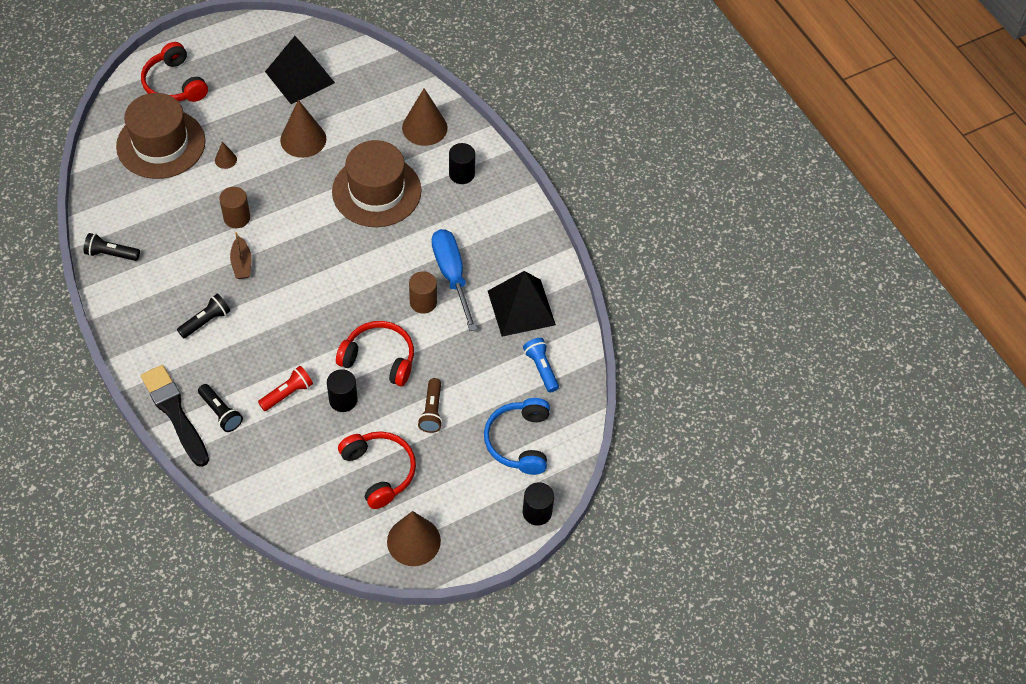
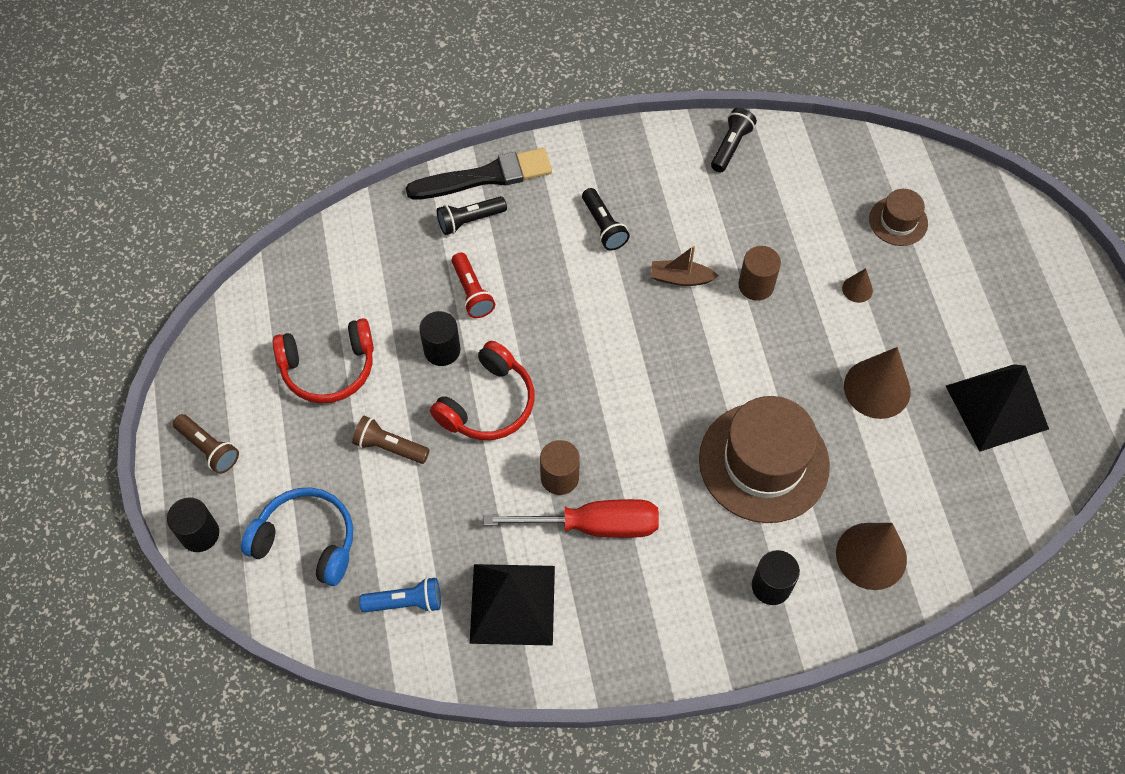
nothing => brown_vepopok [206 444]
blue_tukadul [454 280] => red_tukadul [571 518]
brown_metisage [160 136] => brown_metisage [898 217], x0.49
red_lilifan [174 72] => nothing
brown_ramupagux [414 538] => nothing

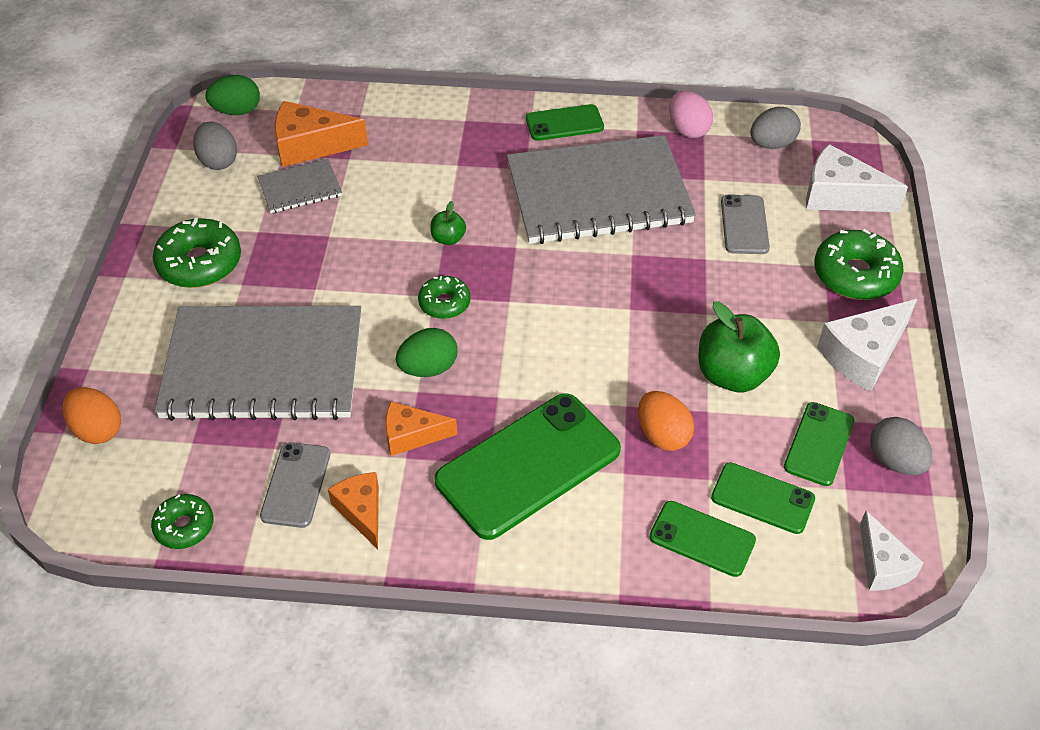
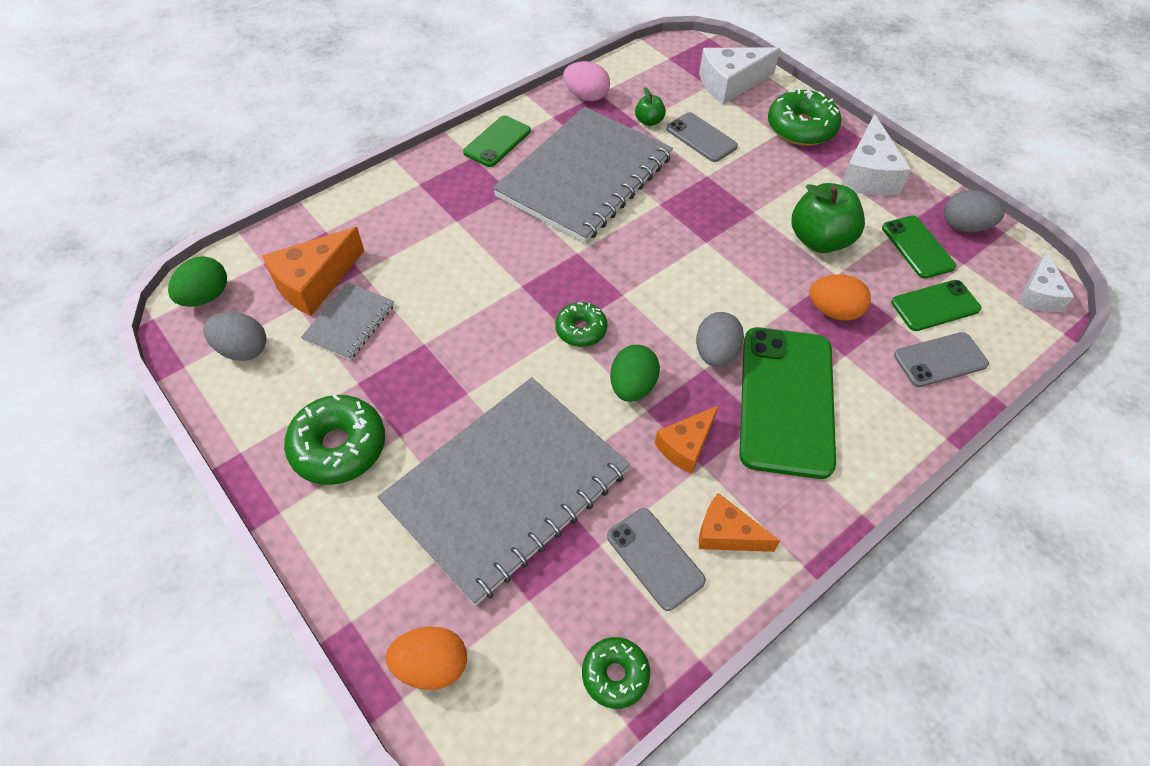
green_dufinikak [448 223] => green_dufinikak [650 106], move
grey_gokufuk [775 128] => grey_gokufuk [720 339], move
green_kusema [703 539] => grey_kusema [941 359]
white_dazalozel [892 551] => white_dazalozel [1046 281], 75 degrees clockwise

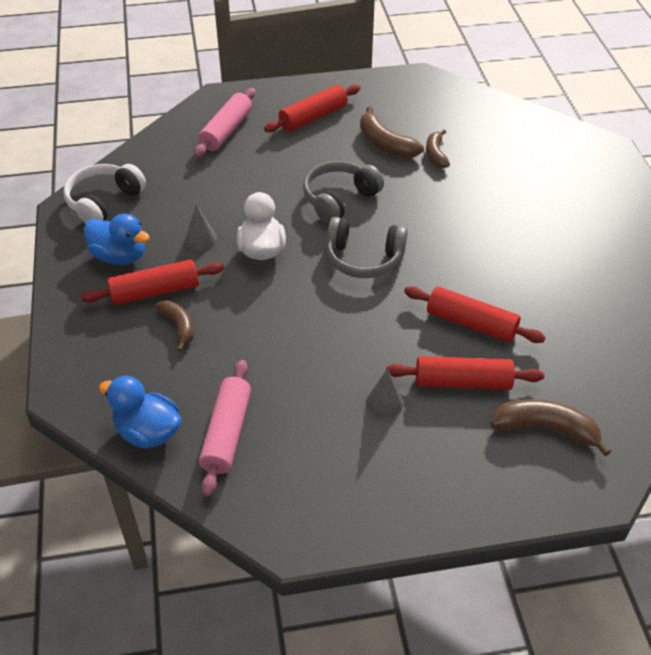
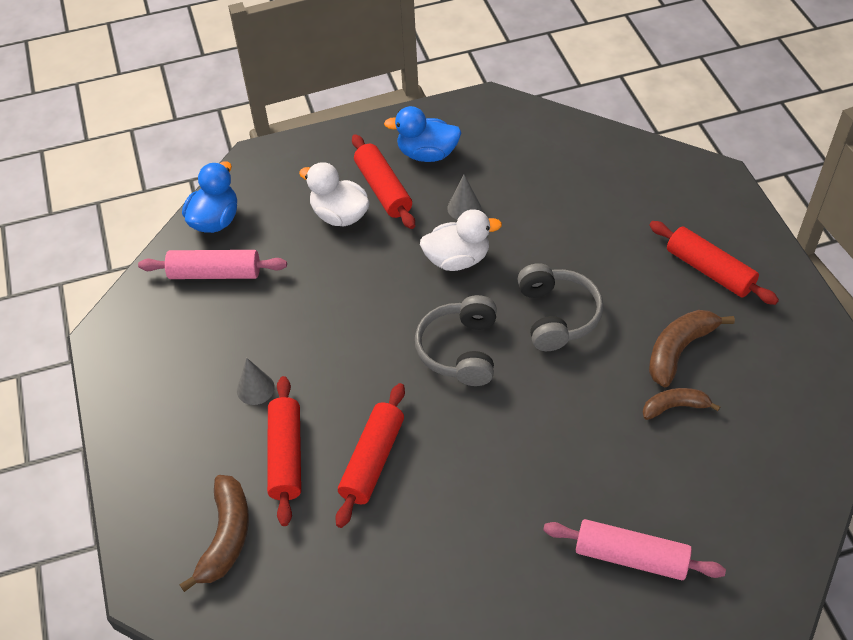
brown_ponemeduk [174 326] => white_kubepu [334 194]
blue_kubepu [117 239] => blue_kubepu [422 134], 75 degrees clockwise
grey_lilifan [343 192] => grey_lilifan [560 307], 45 degrees clockwise
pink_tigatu [224 122] => pink_tigatu [634 549], move
white_lilifan [104 194] => nothing

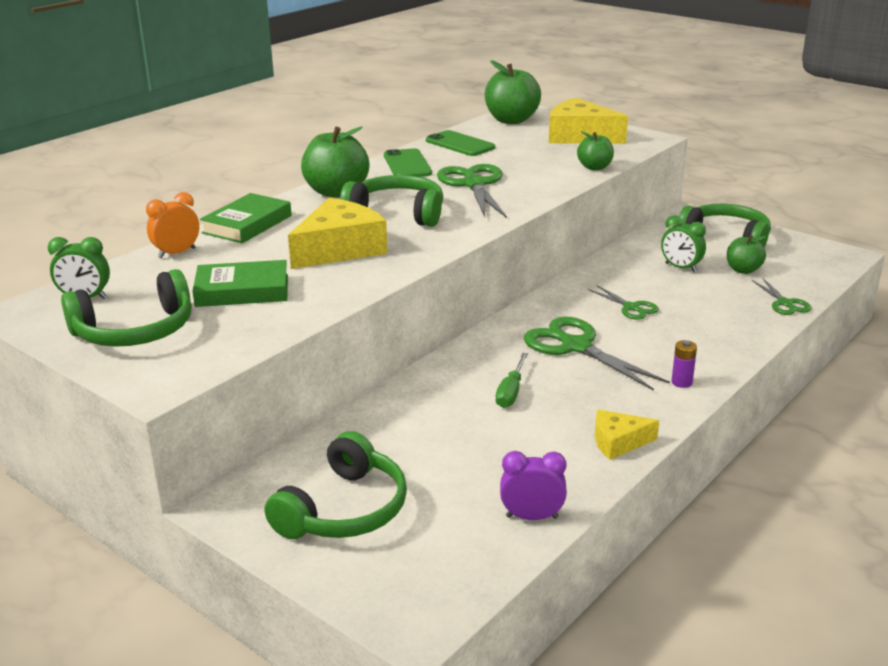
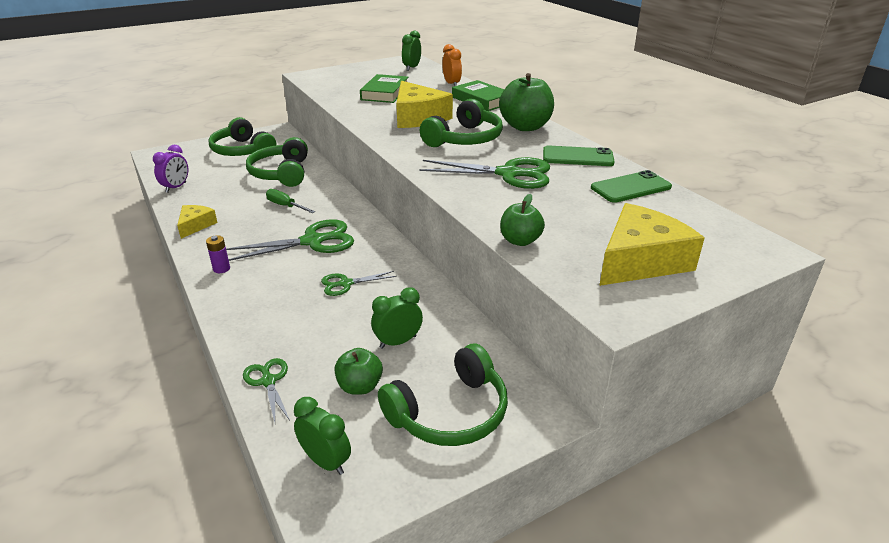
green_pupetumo [782 296] => green_pupetumo [266 390], 60 degrees clockwise
green_lilifan [126 308] => green_lilifan [277 162], move
nothing => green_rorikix [322 436]
green_dufinikak [513 92] => nothing

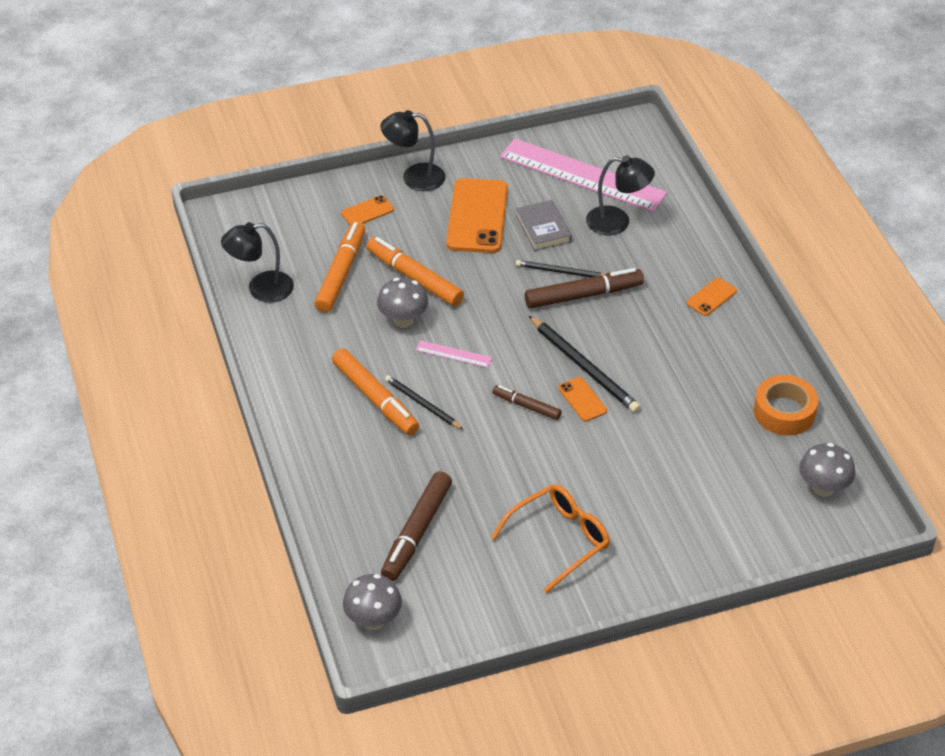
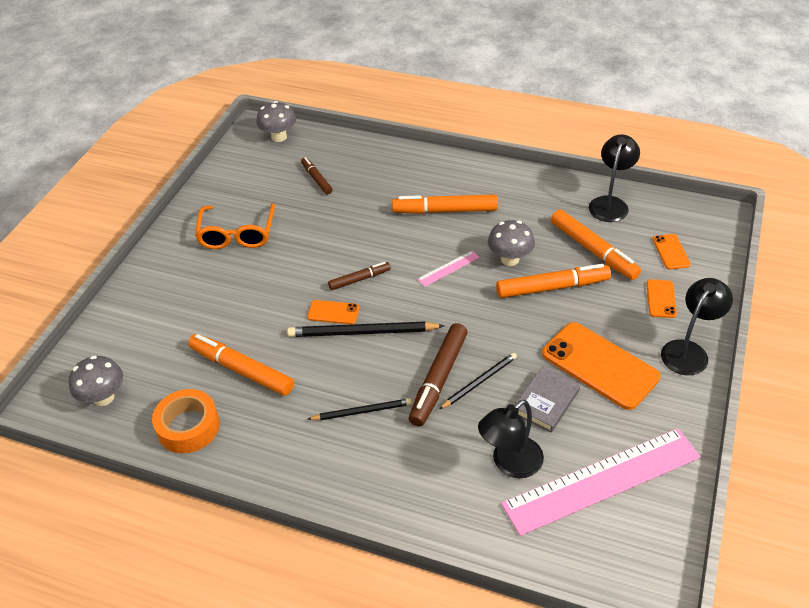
nothing => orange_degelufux [241 365]
brown_degelufux [416 526] => brown_degelufux [317 175], x0.58
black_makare [424 402] => black_makare [360 409], move
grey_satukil [544 225] => grey_satukil [547 400], 75 degrees counterclockwise
orange_kusema [711 297] => orange_kusema [672 252], move

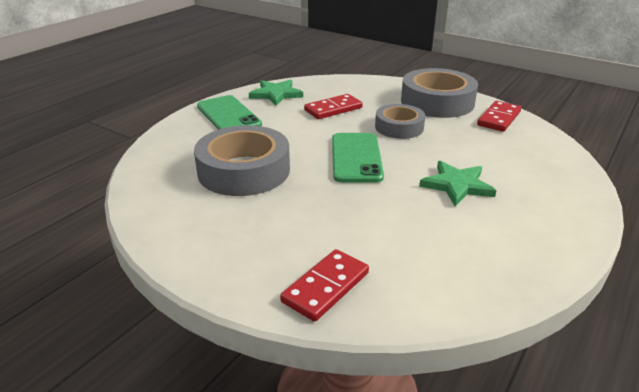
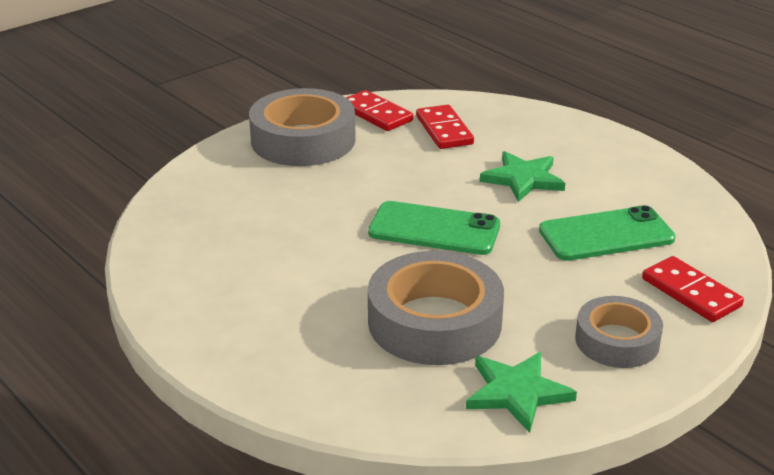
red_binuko [333 106] => red_binuko [445 127], move
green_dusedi [276 93] => green_dusedi [521 392], move
green_kusema [229 112] => green_kusema [607 233], move
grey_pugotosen [400 121] => grey_pugotosen [619 332], move

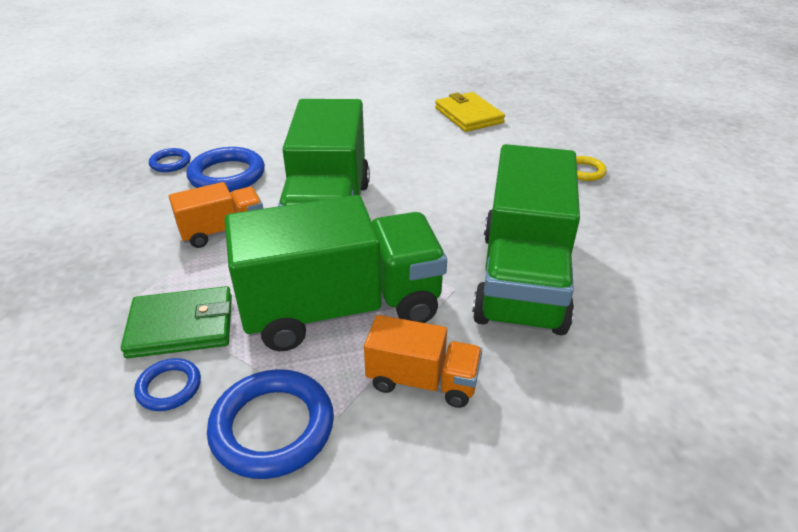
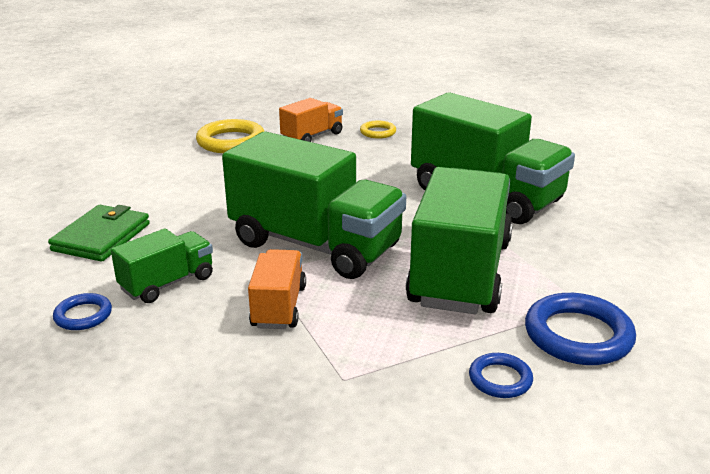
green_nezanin [176 322] => green_nezanin [99 233], move
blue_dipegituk [225 169] => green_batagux [162 266]
yellow_nezanin [470 112] => yellow_dipegituk [230 136]
orange_batagux [423 361] => orange_batagux [311 120], move

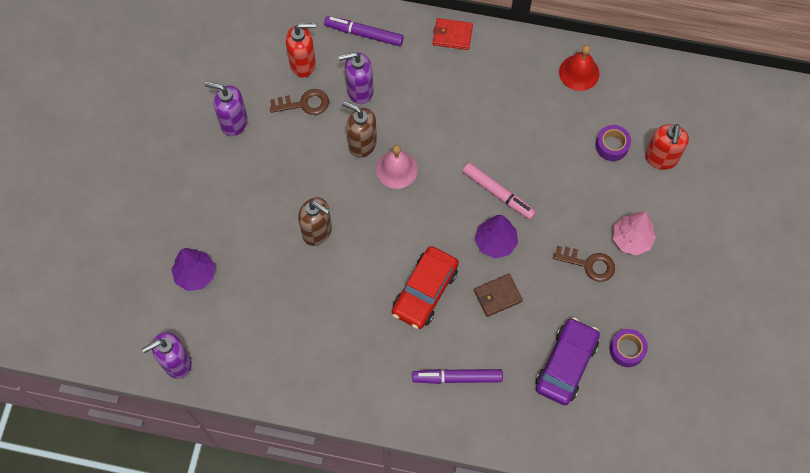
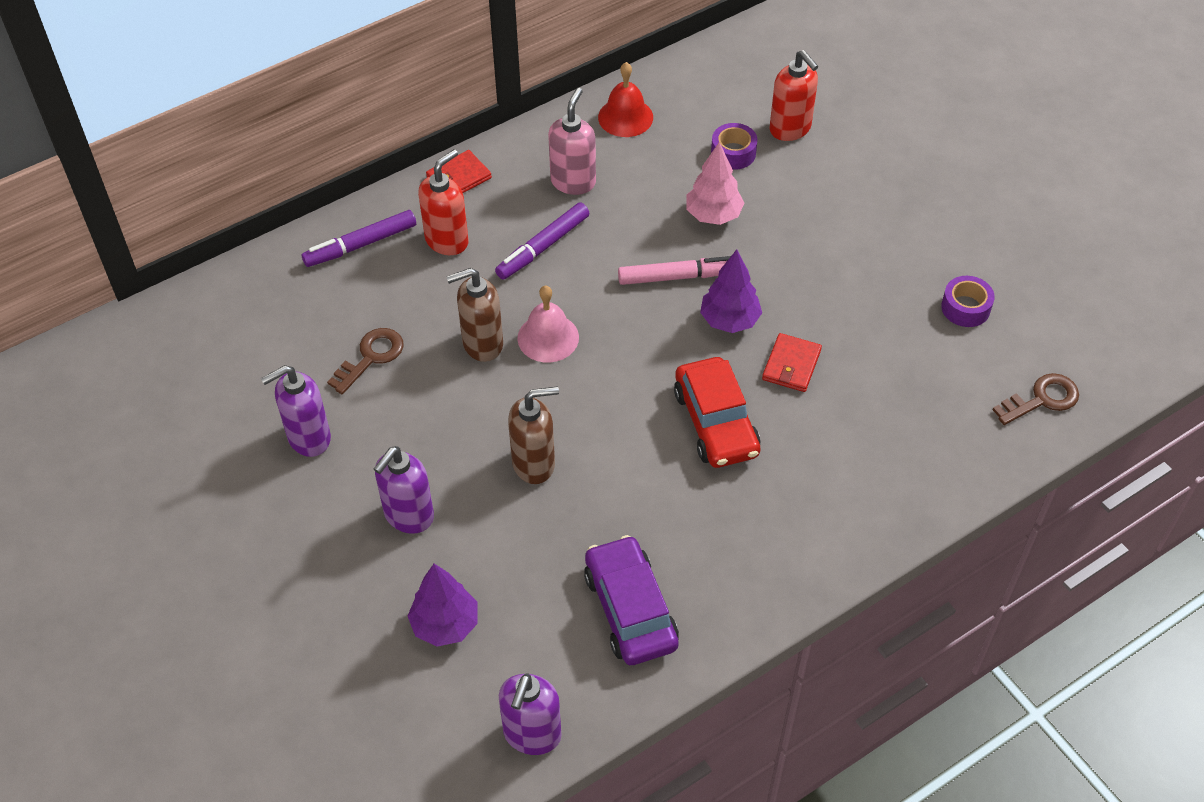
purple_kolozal [355 78] => purple_kolozal [404 490], move
red_kolozal [301 50] => red_kolozal [443 202], move
purple_degelufux [457 376] => purple_degelufux [542 241], move
nothing => pink_kolozal [572 141]
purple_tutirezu [567 361] => purple_tutirezu [631 600], move
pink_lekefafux [634 233] => pink_lekefafux [715 183], move
brown_nezanin [498 295] => red_nezanin [792 362]
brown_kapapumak [584 264] => brown_kapapumak [1036 399], move

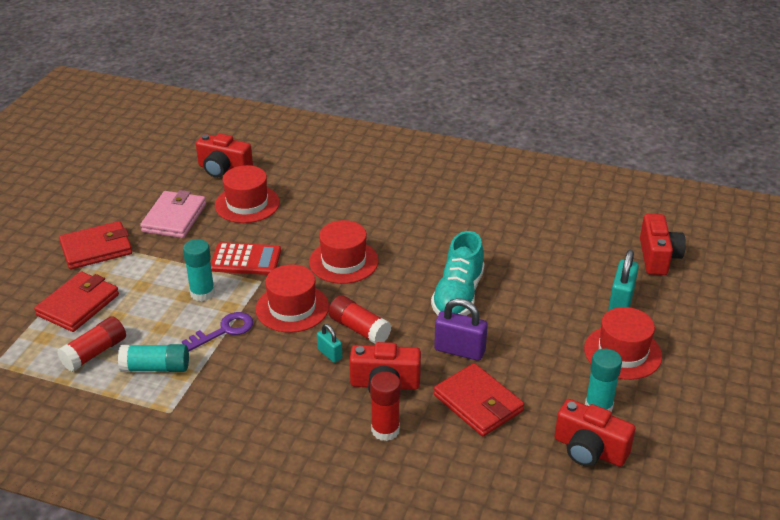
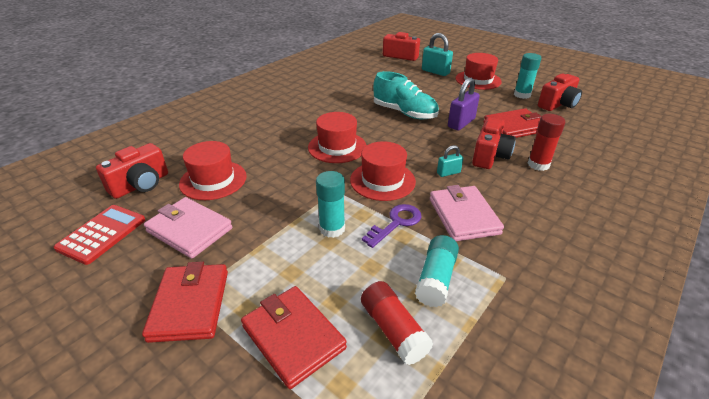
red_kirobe [246 258] => red_kirobe [99 235], move
purple_kapapumak [217 331] => purple_kapapumak [392 226], 60 degrees clockwise
nothing => pink_nezanin [467 213]
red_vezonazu [359 319] => nothing

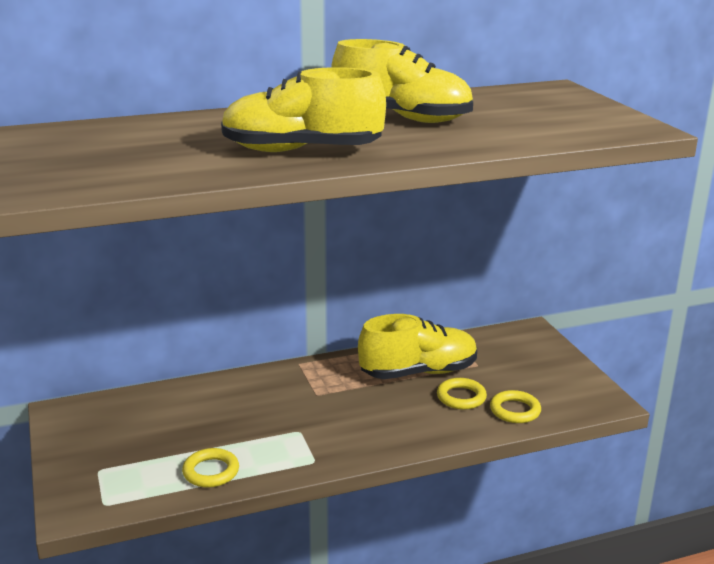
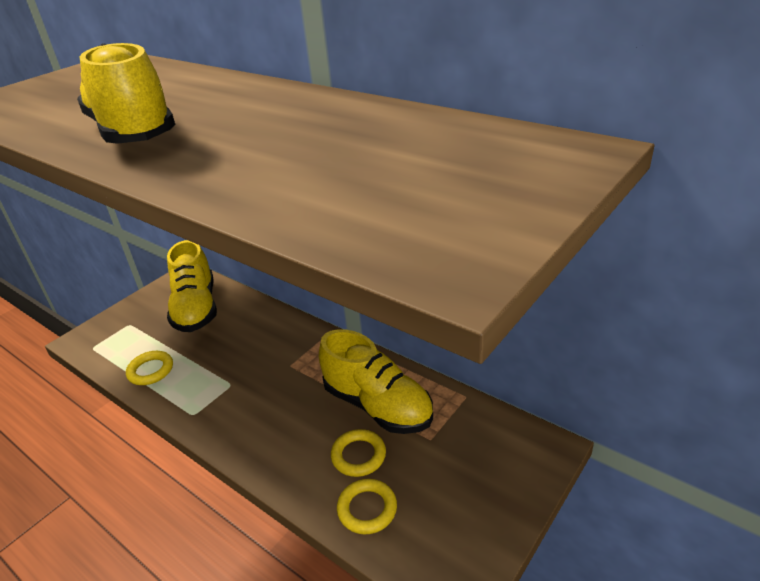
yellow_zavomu [402 81] => yellow_zavomu [192 286], move

